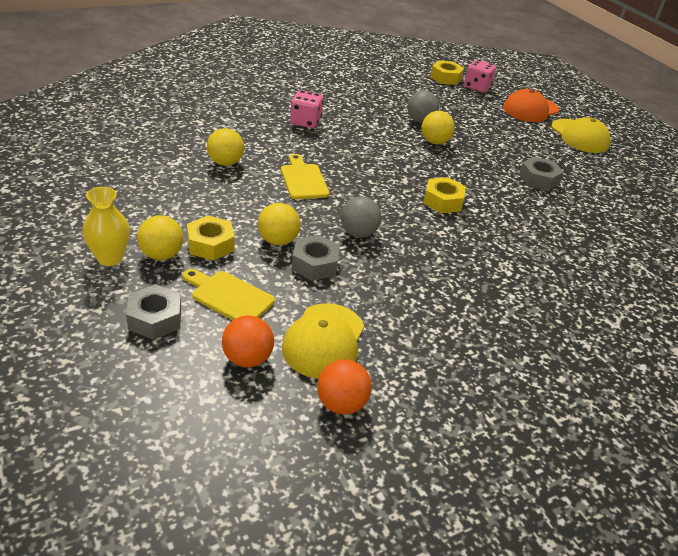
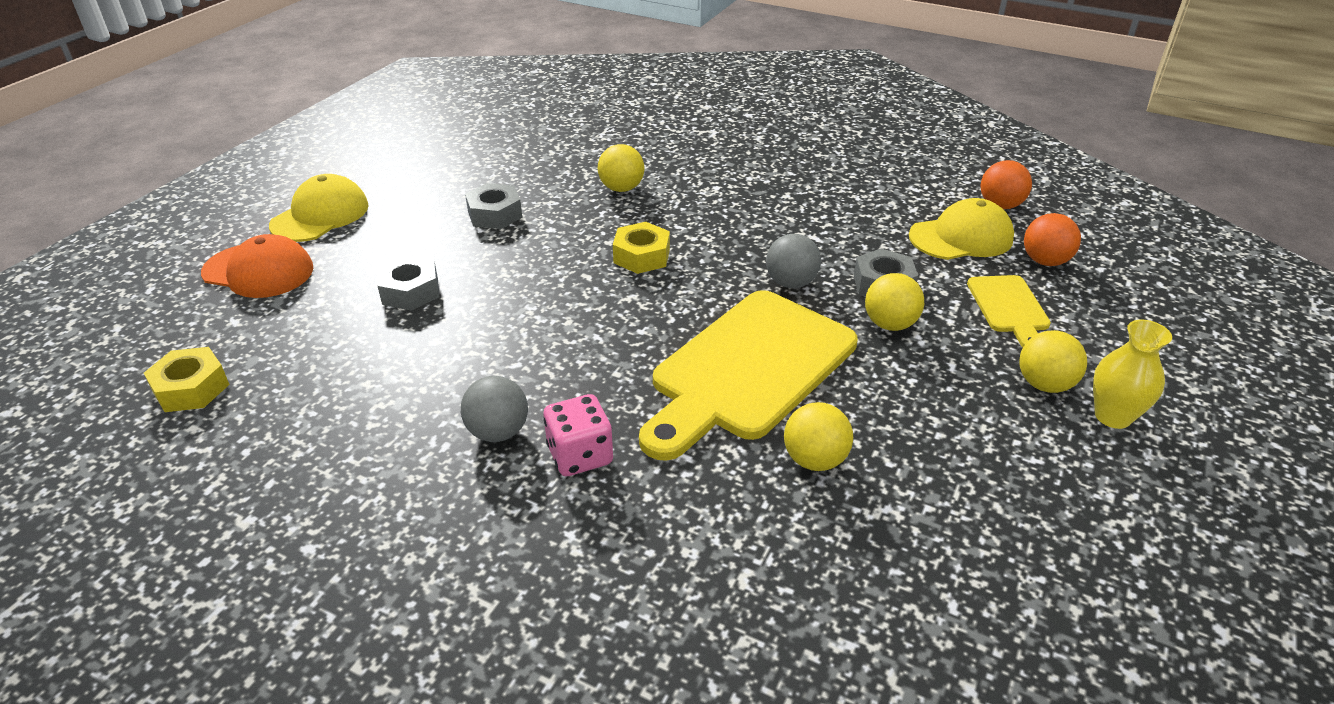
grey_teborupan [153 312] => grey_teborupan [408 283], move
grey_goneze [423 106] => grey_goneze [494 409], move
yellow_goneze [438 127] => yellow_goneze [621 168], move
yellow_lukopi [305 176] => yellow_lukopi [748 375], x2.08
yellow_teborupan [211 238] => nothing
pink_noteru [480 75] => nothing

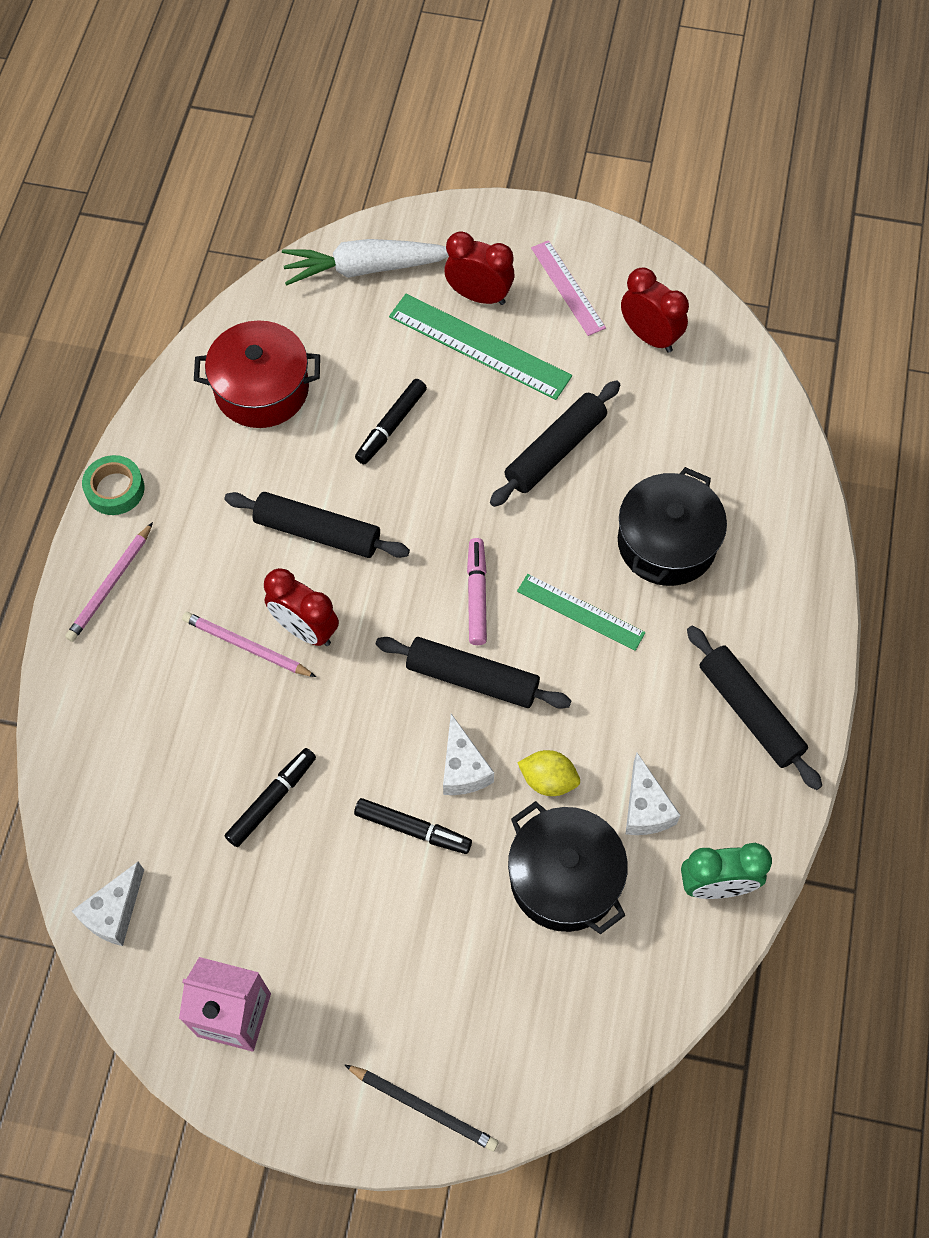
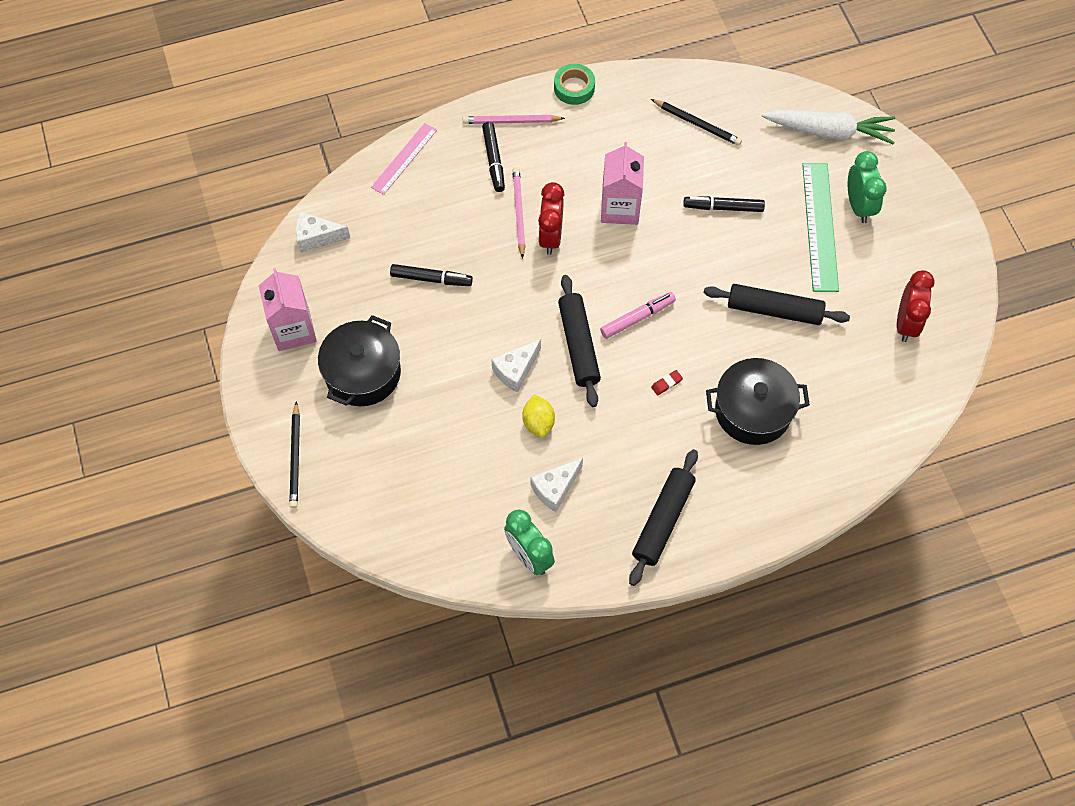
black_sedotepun [568 867] => black_sedotepun [359 360], move
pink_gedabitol [568 288] => pink_gedabitol [404 159], move
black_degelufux [413 826] => black_degelufux [493 157], move
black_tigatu [317 525] => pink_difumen [622 183]
red_sedotepun [257 374] => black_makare [696 122]
green_gedabitol [581 612] => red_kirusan [667 383]
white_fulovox [365 262] => white_fulovox [828 127], 135 degrees clockwise
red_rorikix [479 268] => green_rorikix [867 187]

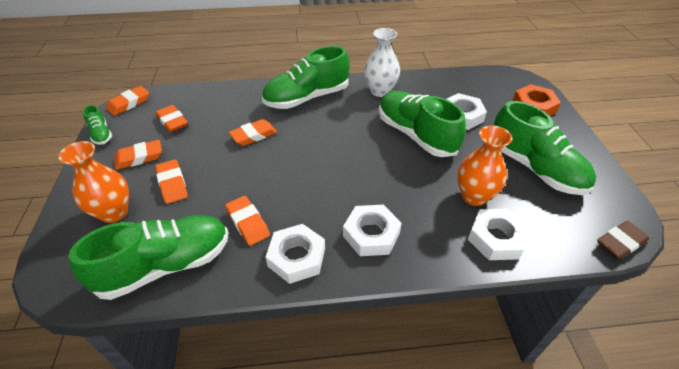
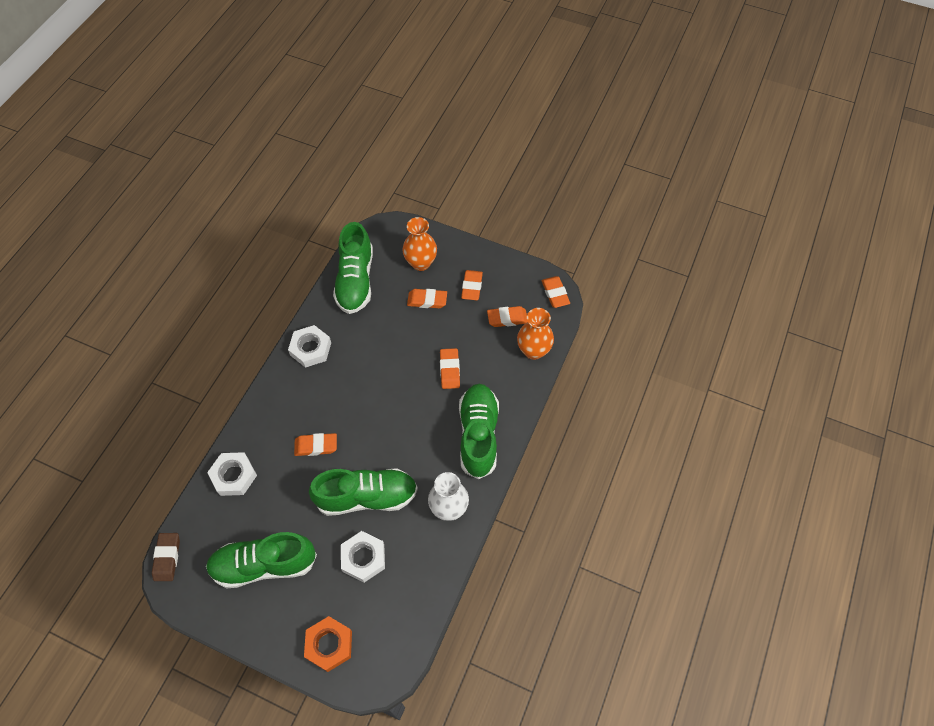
orange_kirusan [247 221] => orange_kirusan [315 444], move
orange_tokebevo [485 165] => orange_tokebevo [535 334], move
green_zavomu [97 125] => nothing
white_teborupan [372 230] => nothing

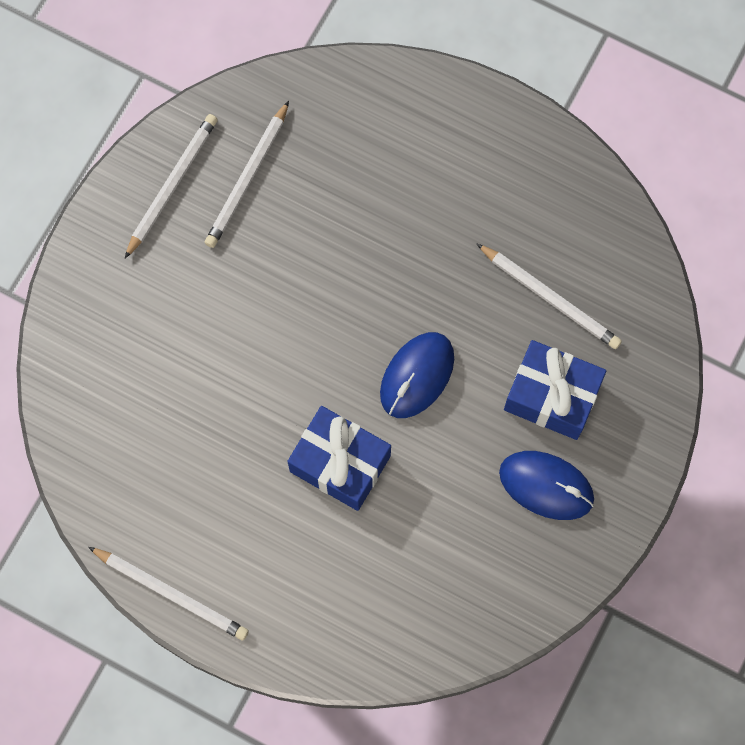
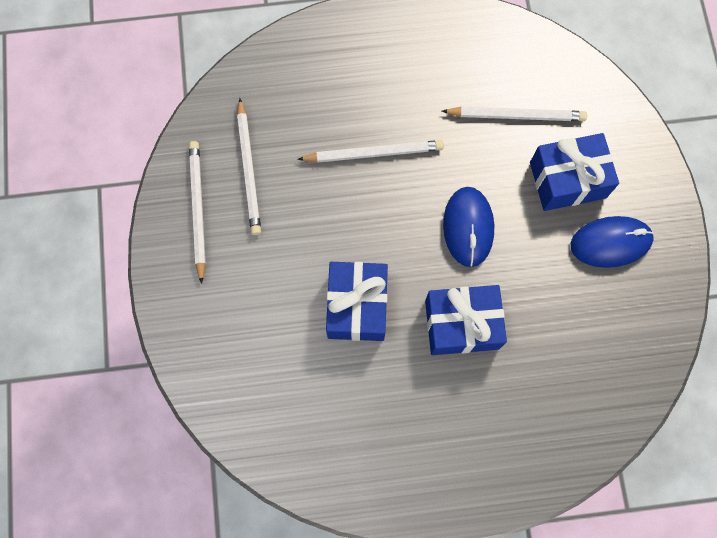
white_makare [168 593] => white_makare [371 151], move
nothing => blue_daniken [357 301]

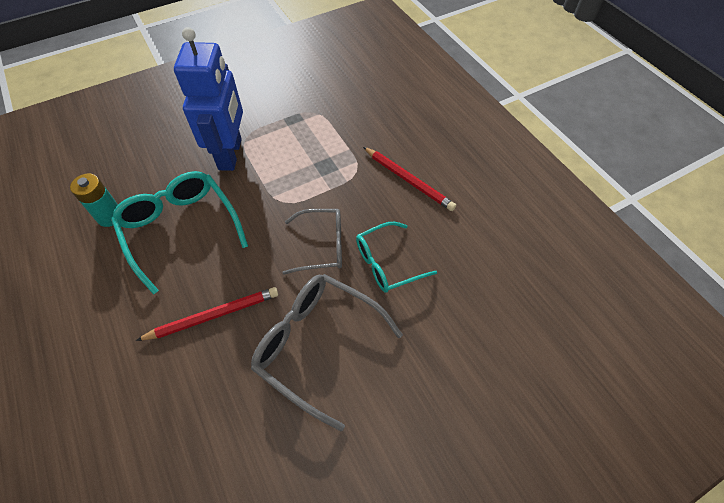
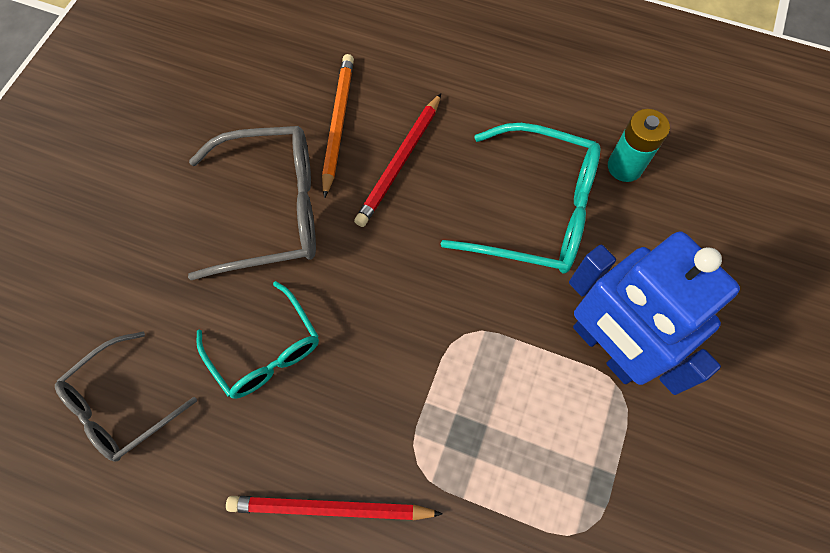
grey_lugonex [312 242] => grey_lugonex [126 396], move
turquoise_lugonex [396 257] => turquoise_lugonex [258 340], 120 degrees clockwise
nothing => orange_makare [338 126]

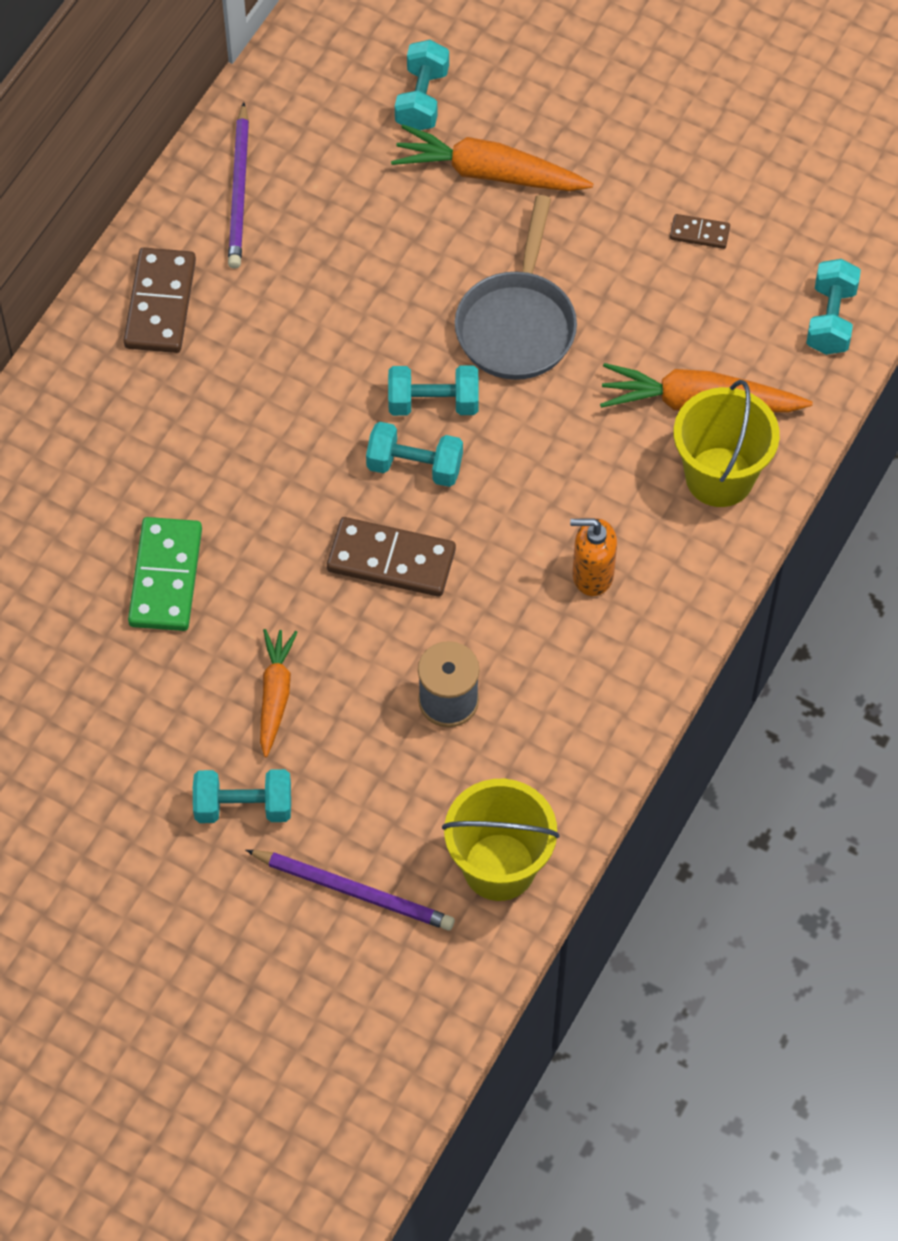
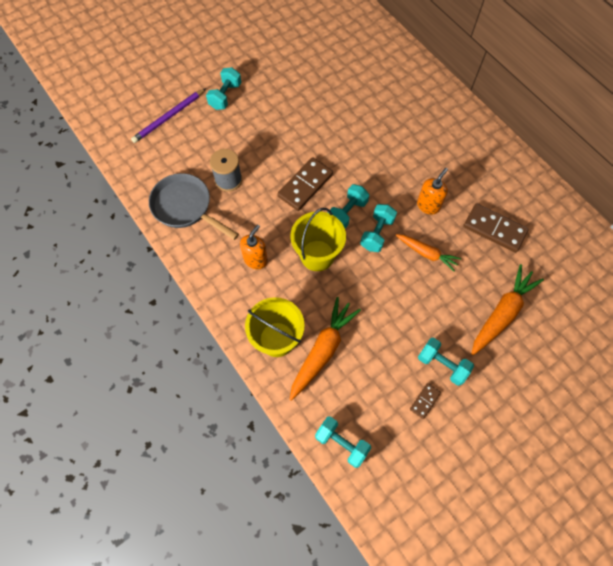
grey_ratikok [516 287] => grey_ratikok [194 206], move
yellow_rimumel [501 840] => yellow_rimumel [318 239], move
orange_fulovox [279 693] => orange_fulovox [428 253], move
nothing => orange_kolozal [432 191]
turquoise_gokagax [422 85] => turquoise_gokagax [446 362], move
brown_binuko [159 300] => brown_binuko [496 228], move
green_binuko [165 574] => nothing
purple_makare [238 185] => nothing

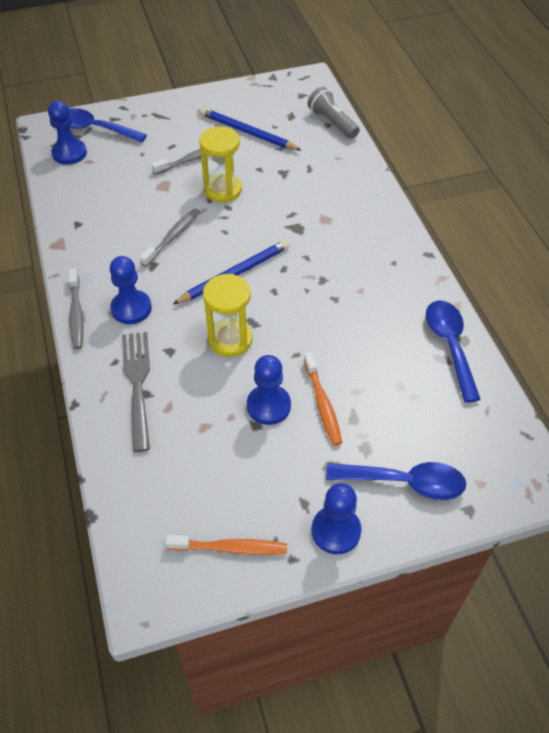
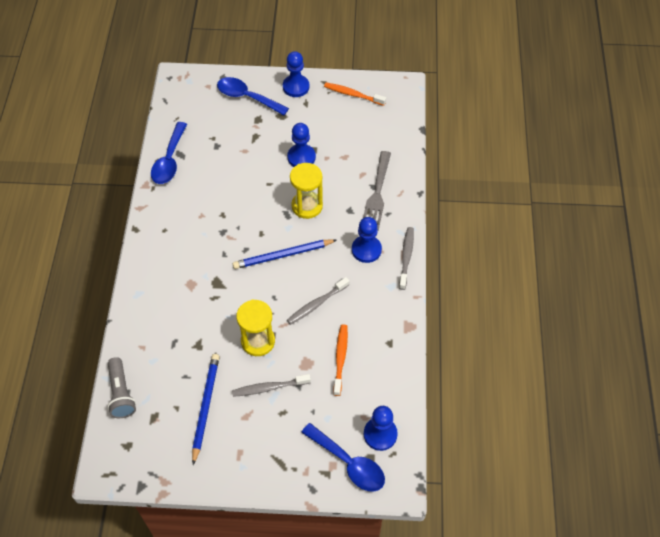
blue_makare [250 129] => blue_makare [205 409], 135 degrees counterclockwise
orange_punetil [323 399] => orange_punetil [340 360], move

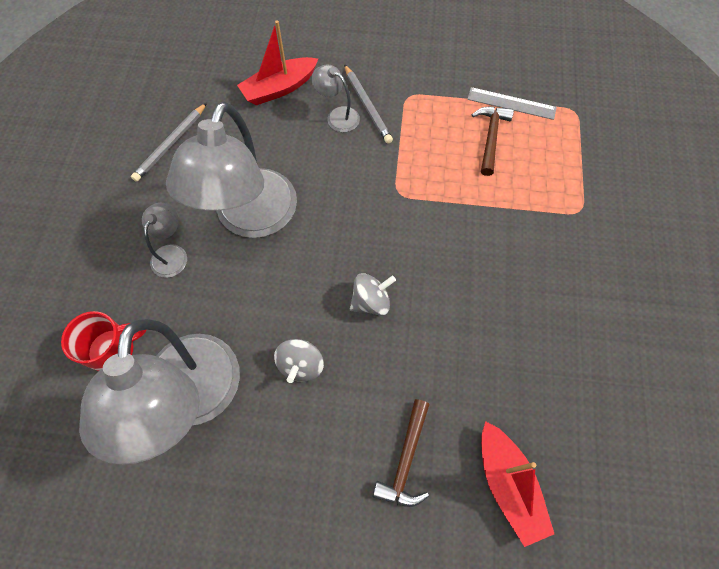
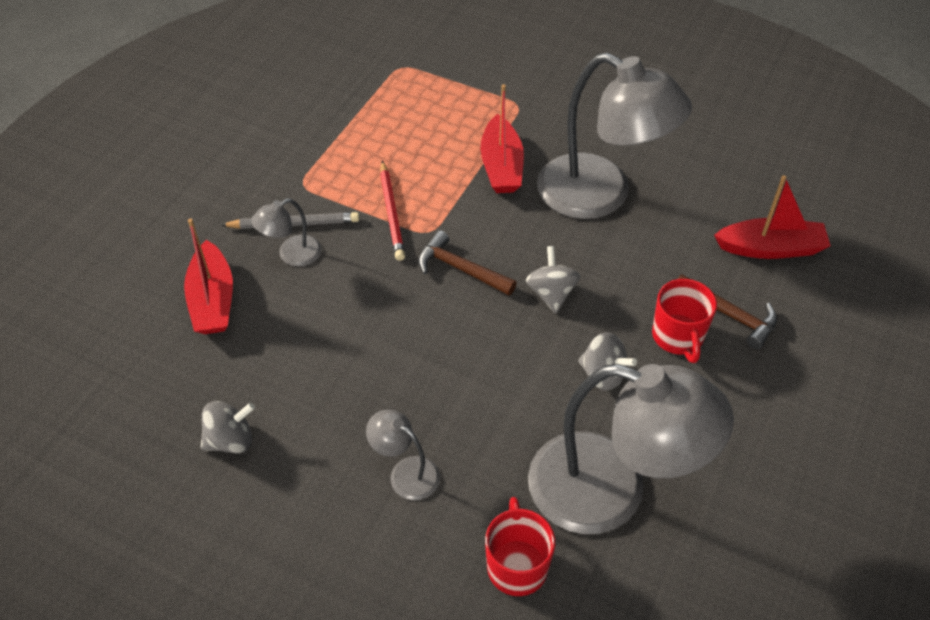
grey_makare [169 142] => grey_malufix [227 427]
nothing => red_makare [392 211]
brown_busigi [493 141] => brown_busigi [467 262], move
nothing => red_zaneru [502 138]
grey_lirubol [231 169] => grey_lirubol [614 136], move
nothing => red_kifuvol [684 321]
grey_gedabitol [512 103] => nothing

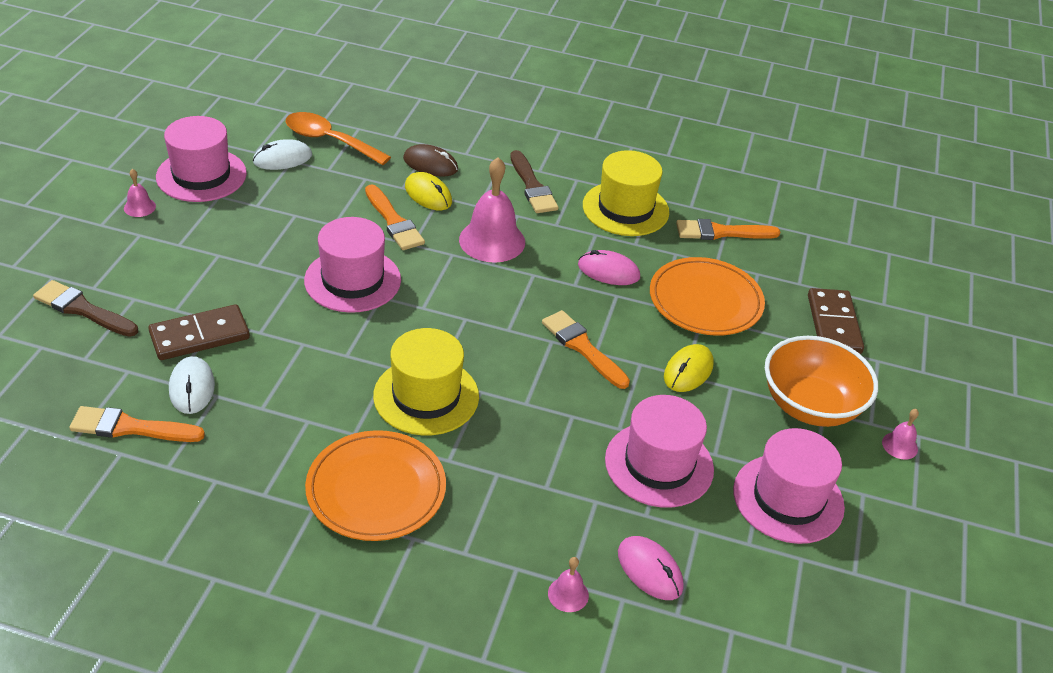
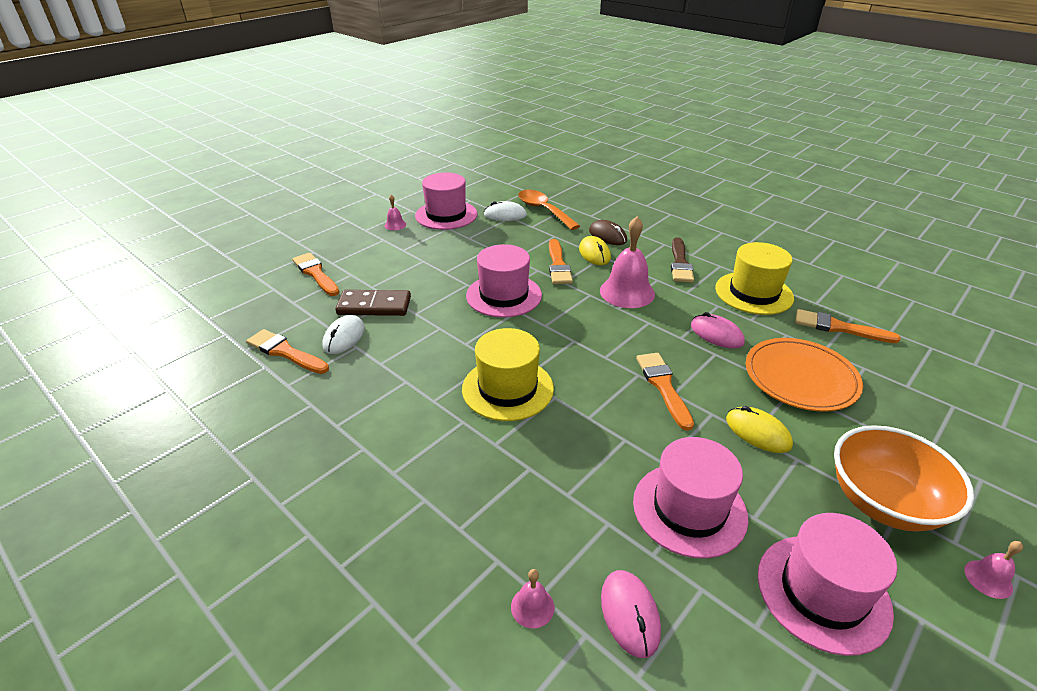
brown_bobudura [85 308] => orange_bobudura [315 274]
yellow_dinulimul [689 368] => yellow_dinulimul [759 429], 75 degrees clockwise
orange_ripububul [375 485] => nothing
brown_binuko [836 321] => nothing

